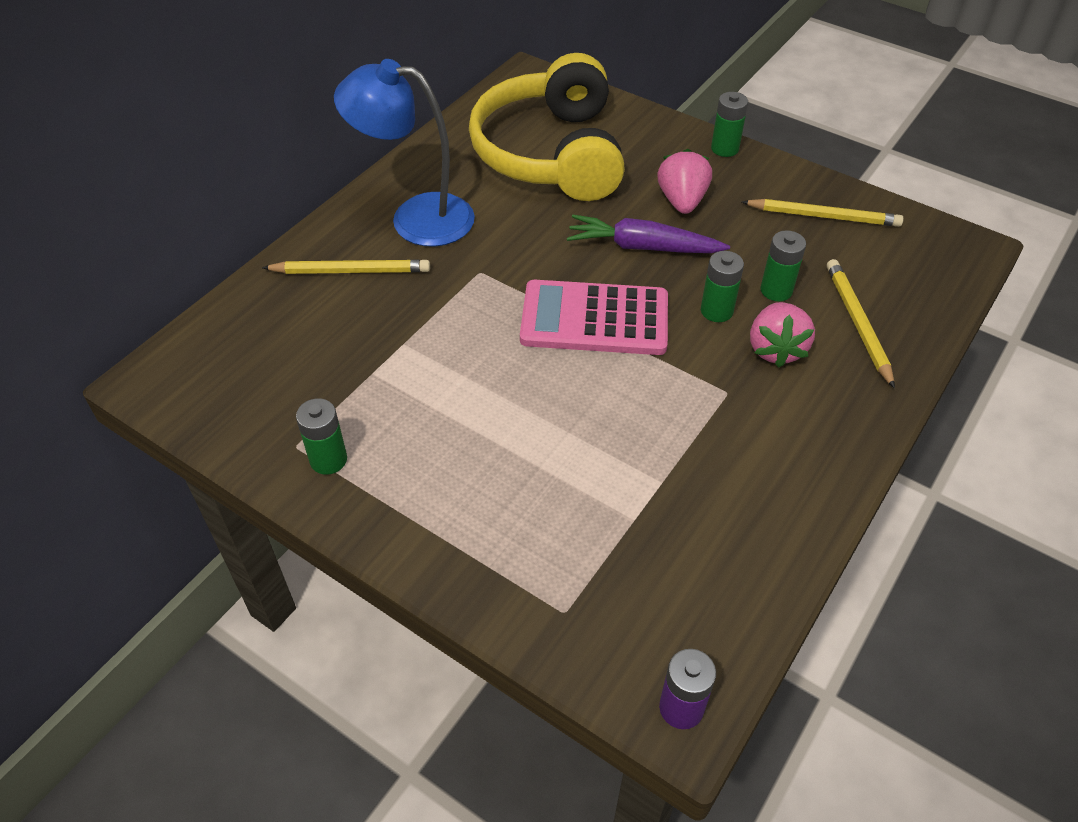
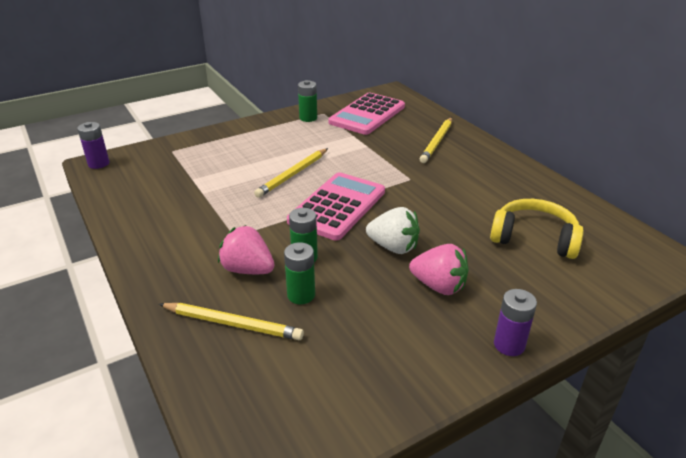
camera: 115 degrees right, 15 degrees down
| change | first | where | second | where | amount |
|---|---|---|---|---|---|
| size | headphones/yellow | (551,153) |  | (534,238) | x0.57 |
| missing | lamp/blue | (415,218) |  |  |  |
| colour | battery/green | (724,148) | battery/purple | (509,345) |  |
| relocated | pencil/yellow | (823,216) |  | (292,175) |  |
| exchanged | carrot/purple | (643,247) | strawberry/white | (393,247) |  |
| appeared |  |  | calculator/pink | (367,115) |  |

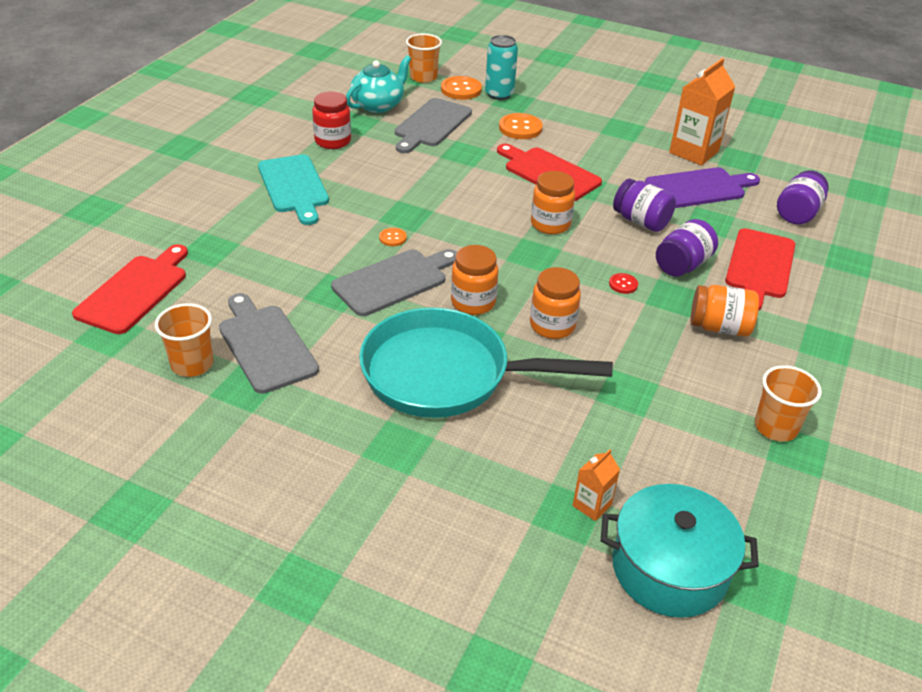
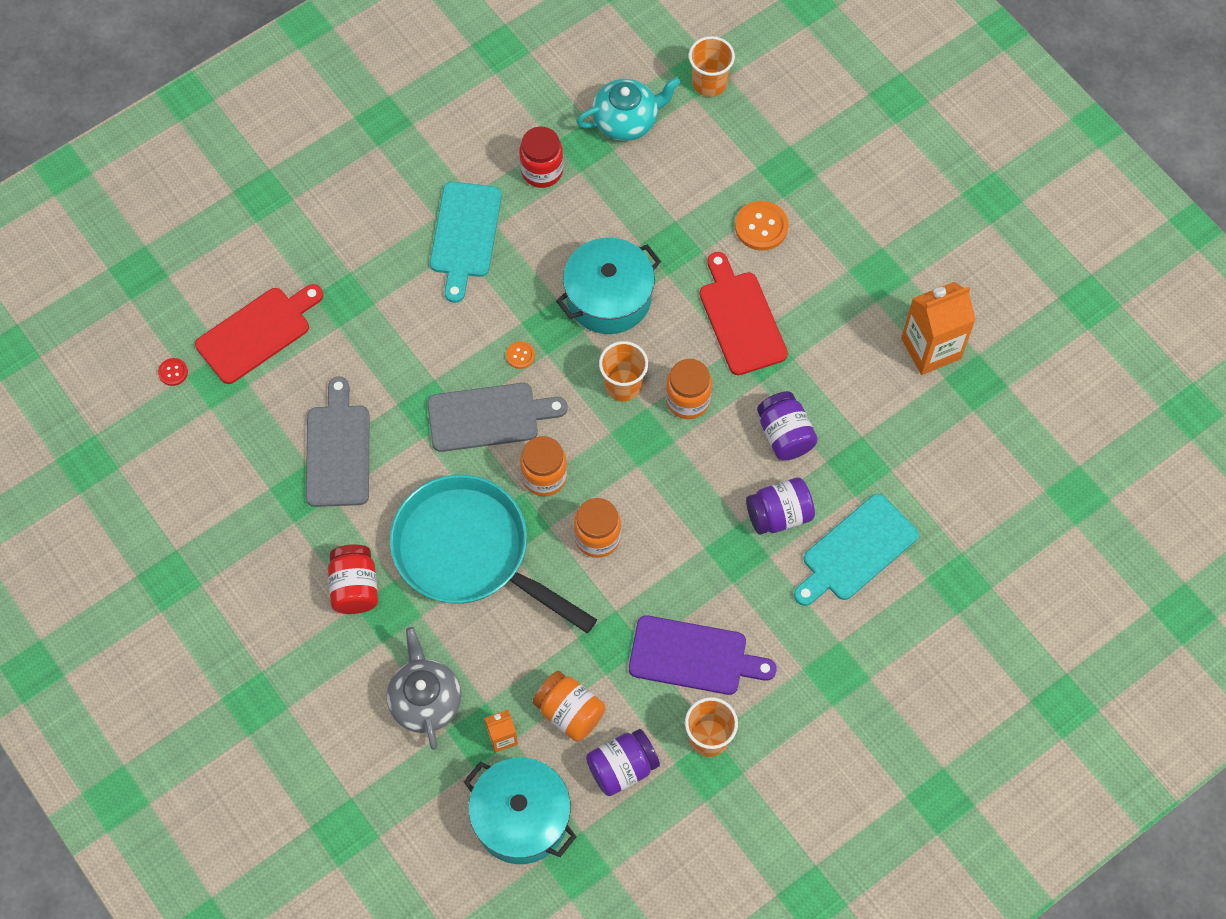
camera: 30 degrees right, 25 degrees up
| change | first | where | second | where | amount |
|---|---|---|---|---|---|
| missing | can/turquoise | (499,94) |  |  |  |
| missing | button/orange | (461,89) |  |  |  |
| missing | cutting board/grey | (431,125) |  |  |  |
| relocated | cutting board/purple | (698,188) |  | (693,656) |  |
| relocated | jar/purple | (797,213) |  | (622,768) |  |
| colour | cutting board/red | (759,266) | cutting board/turquoise | (856,551) |  |
| relocated | button/red | (623,284) |  | (173,372) |  |
| relocated | jar/orange | (719,327) |  | (569,712) |  |
| relocated | cup/orange | (192,364) |  | (623,385) |  |
| appeared |  |  | pot/turquoise | (608,297) |  |
| appeared |  |  | jar/red | (355,587) |  |
| appeared |  |  | teapot/grey | (425,700) |  |

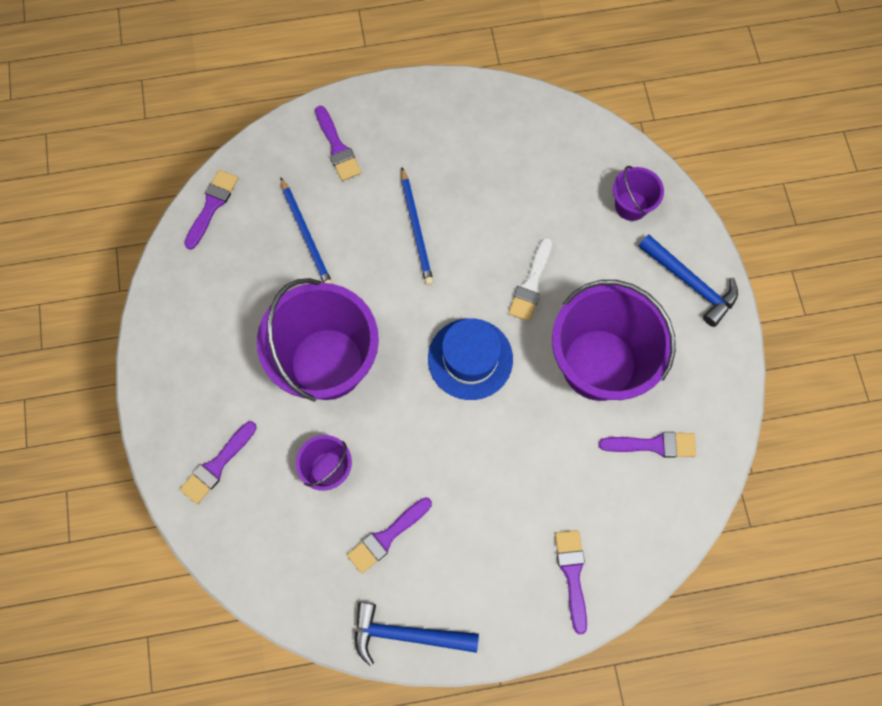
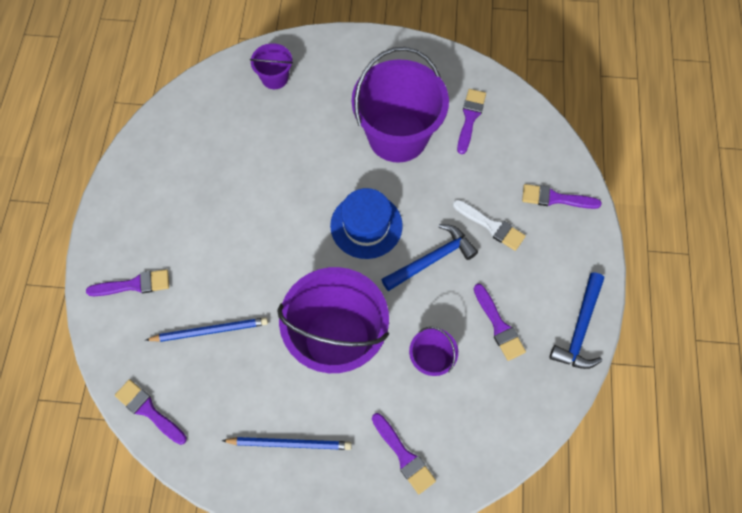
camera: 75 degrees left, 5 degrees down
| change | first | where | second | where | amount |
|---|---|---|---|---|---|
| relocated | pencil/blue | (416,229) |  | (290,443) |  |
| relocated | hammer/blue | (690,283) |  | (432,259) |  |
| relocated | brush/white | (531,284) |  | (491,226) |  |

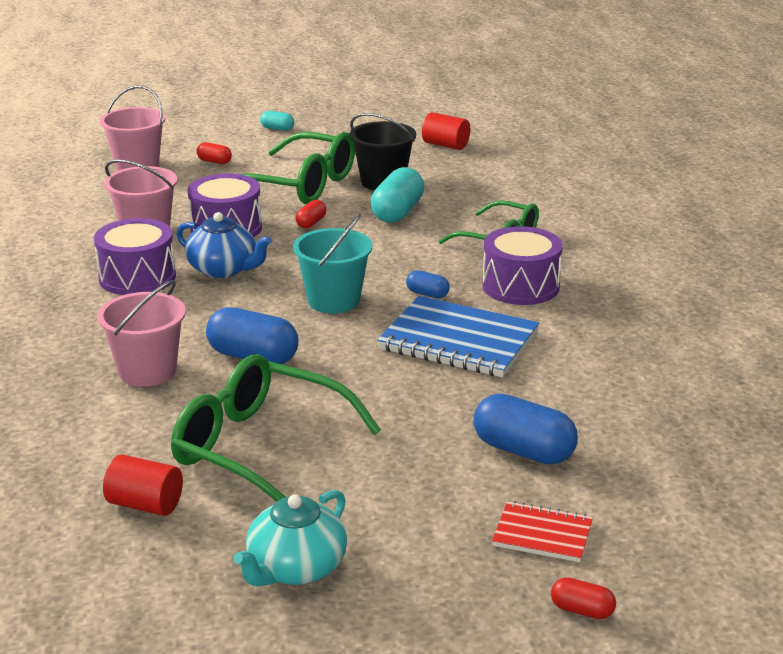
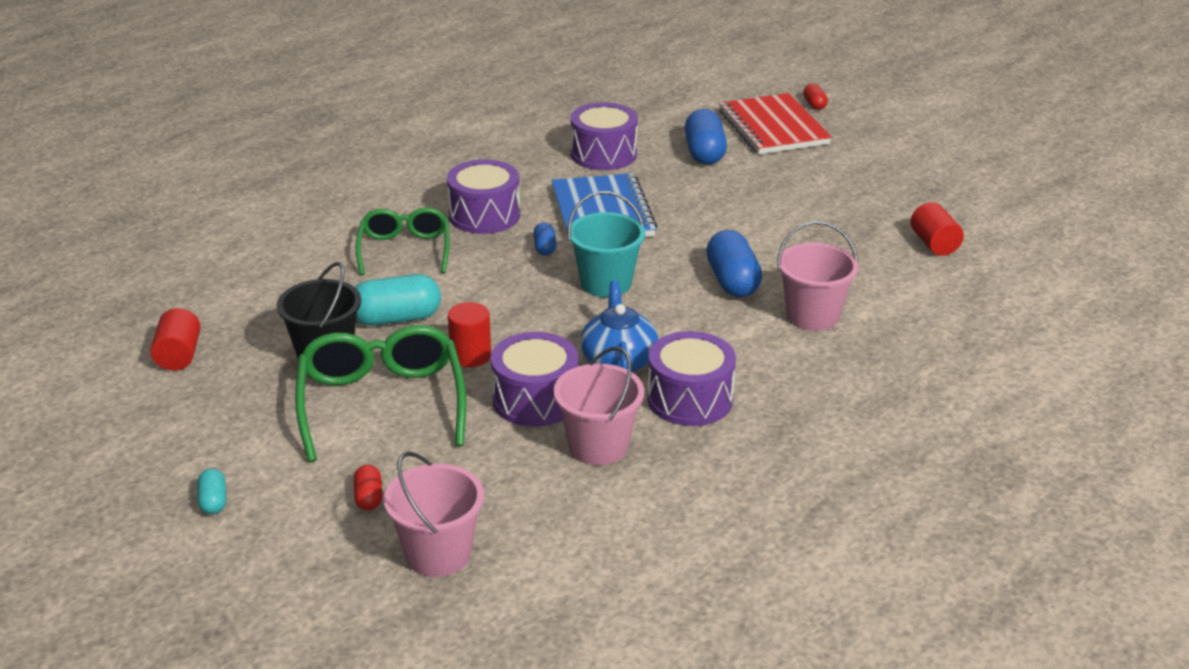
camera: 125 degrees left, 5 degrees up
| change | first | where | second | where | amount |
|---|---|---|---|---|---|
| exchanged | capsule/red | (311,223) | cylinder/red | (470,356) |  |
| missing | glasses/green | (259,448) |  |  |  |
| missing | teapot/turquoise | (295,568) |  |  |  |
| size | notebook/red | (542,534) |  | (773,128) | x1.87 |
| appeared |  |  | drum/purple | (603,154) |  |

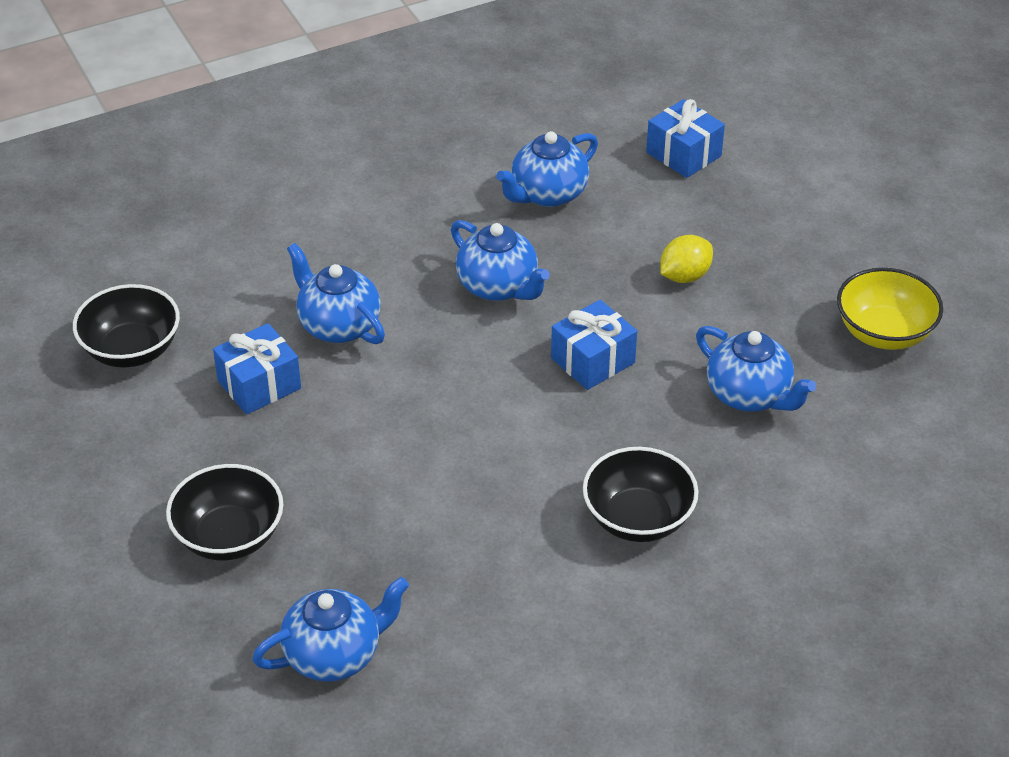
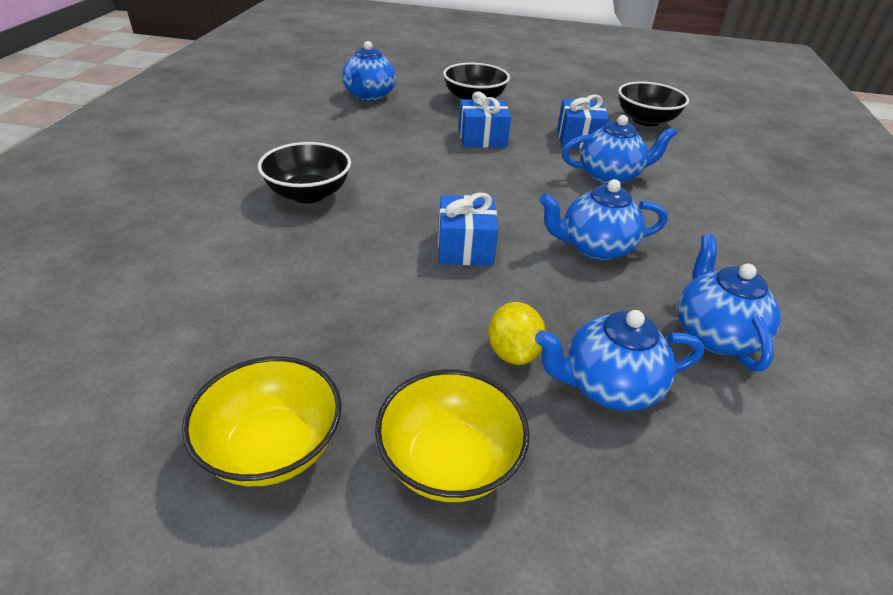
camera: 125 degrees right, 5 degrees down
| change | first | where | second | where | amount |
|---|---|---|---|---|---|
| relocated | gift/blue | (683,154) |  | (482,138) |  |
| relocated | teapot/blue | (749,395) |  | (608,386) |  |
| appeared |  |  | bowl/yellow | (449,461) |  |

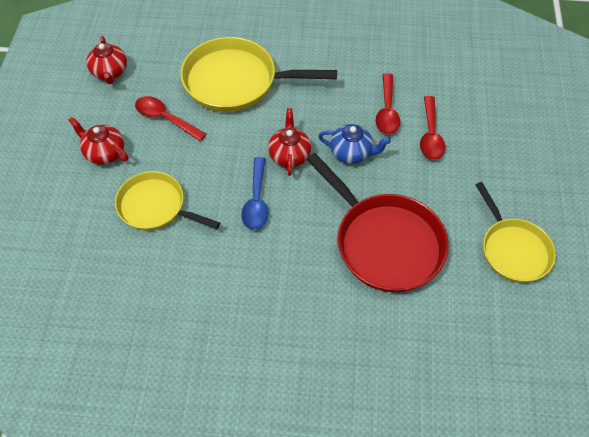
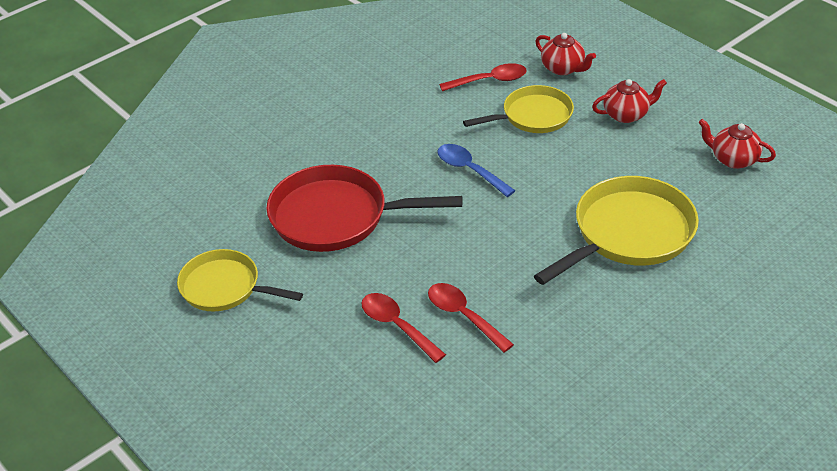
camera: 135 degrees right, 15 degrees down
| change | first | where | second | where | amount |
|---|---|---|---|---|---|
| relocated | spoon/red | (165,119) |  | (489,81) |  |
| relocated | teapot/red | (289,155) |  | (563,68) |  |
| missing | teapot/blue | (351,153) |  |  |  |

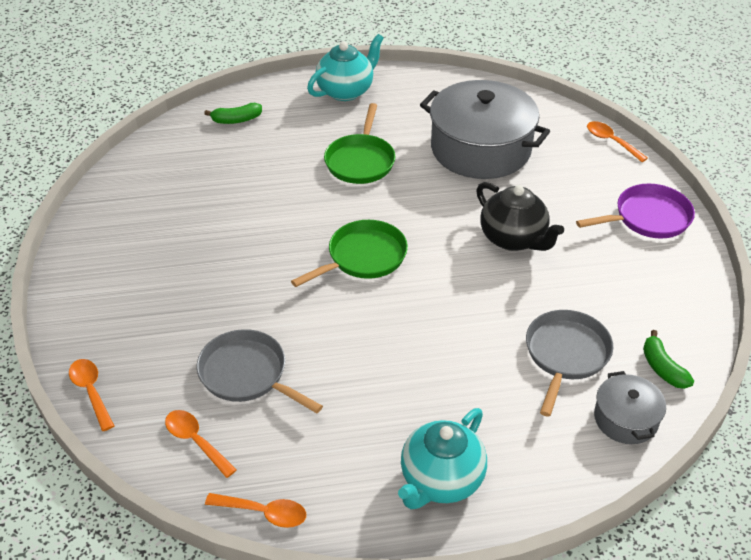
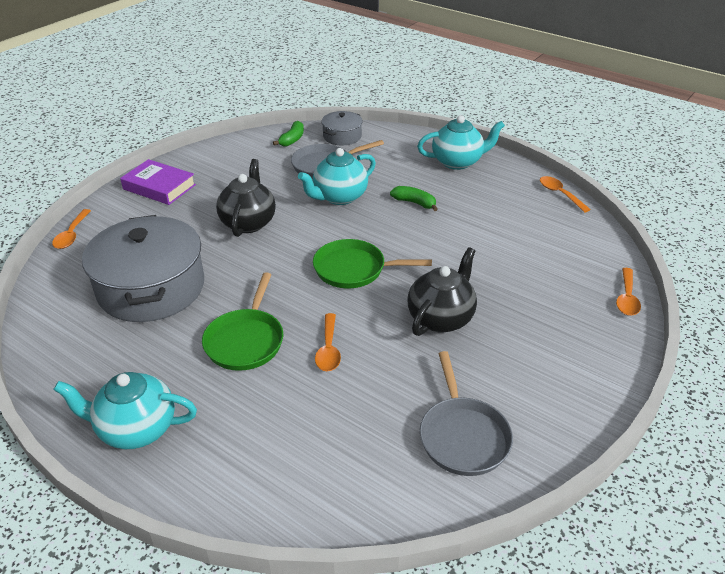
camera: 135 degrees left, 5 degrees down
| change | first | where | second | where | amount |
|---|---|---|---|---|---|
| relocated | banana/green | (236,120) |  | (414,203) |  |
| spun | pan/green | (360,161) |  | (246,340) | 135 degrees clockwise |
| exchanged | pan/purple | (648,218) | book/purple | (159,187) |  |
| relocated | pan/grey | (247,374) |  | (463,436) |  |
| relocated | spoon/orange | (196,441) |  | (328,349) |  |
| appeared |  |  | teapot/turquoise | (339,197) |  |
| appeared |  |  | teapot/black | (441,318) |  |

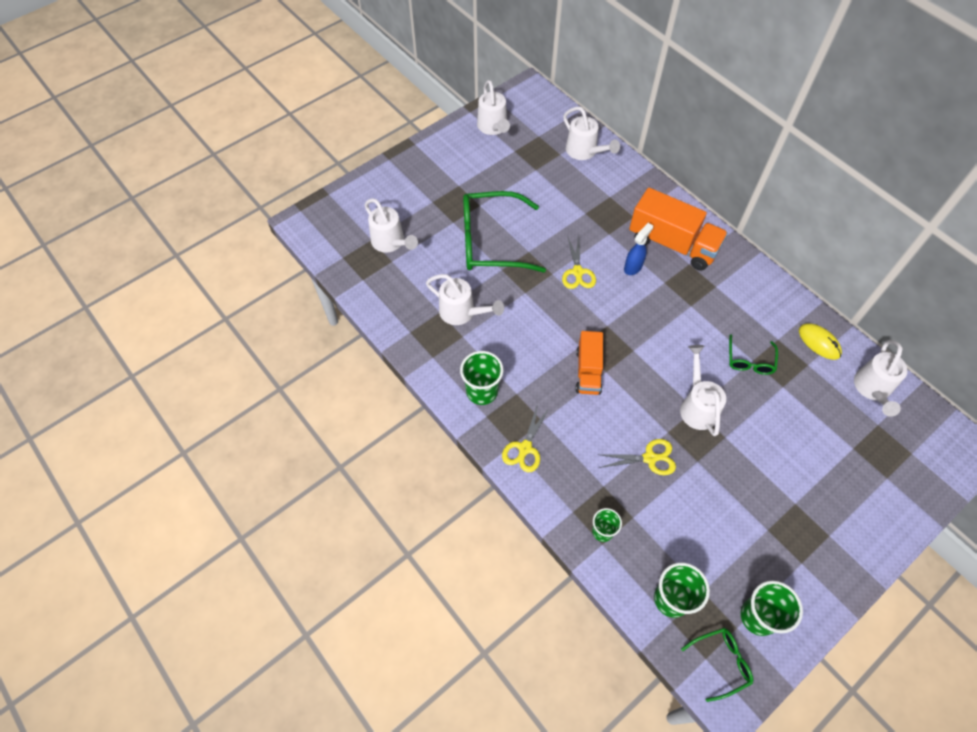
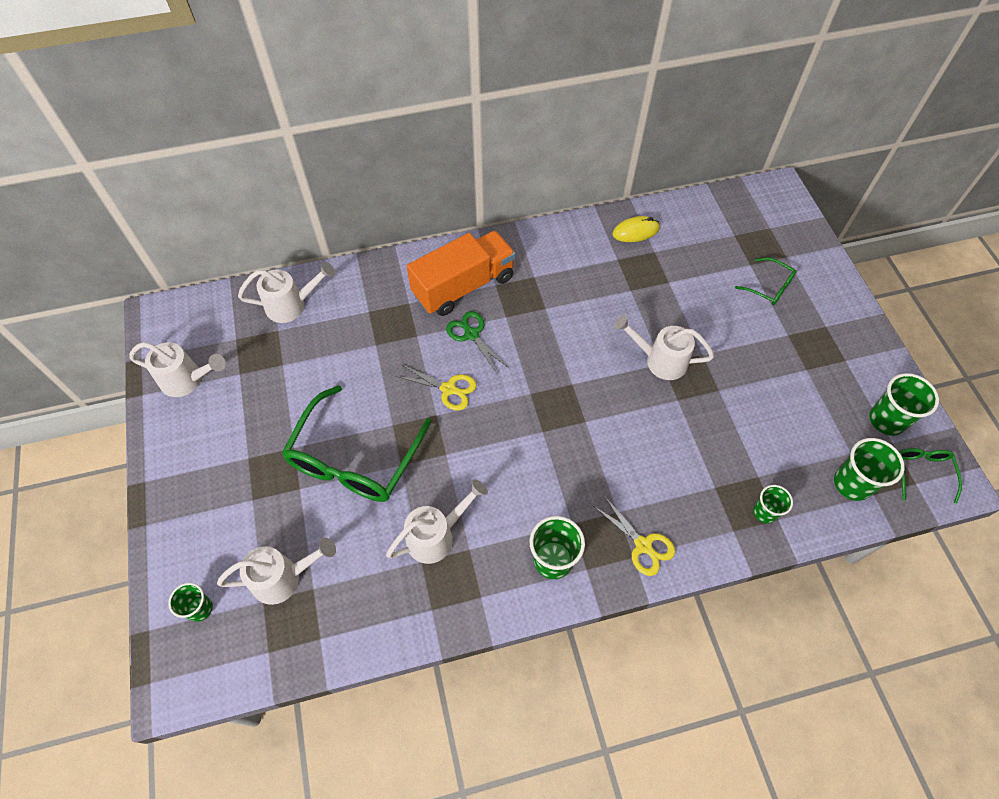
camera: 65 degrees left, 0 degrees up
| change | first | where | second | where | amount |
|---|---|---|---|---|---|
| exchanged | spray bottle/blue | (633,267) | scissors/green | (471,334) |  |
| missing | truck/orange | (588,371) |  |  |  |
| relocated | glasses/green | (749,361) |  | (769,287) |  |
| missing | watering can/white | (872,389) |  |  |  |
| missing | scissors/yellow | (650,458) |  |  |  |
| appeared |  |  | cup/green | (200,608) |  |

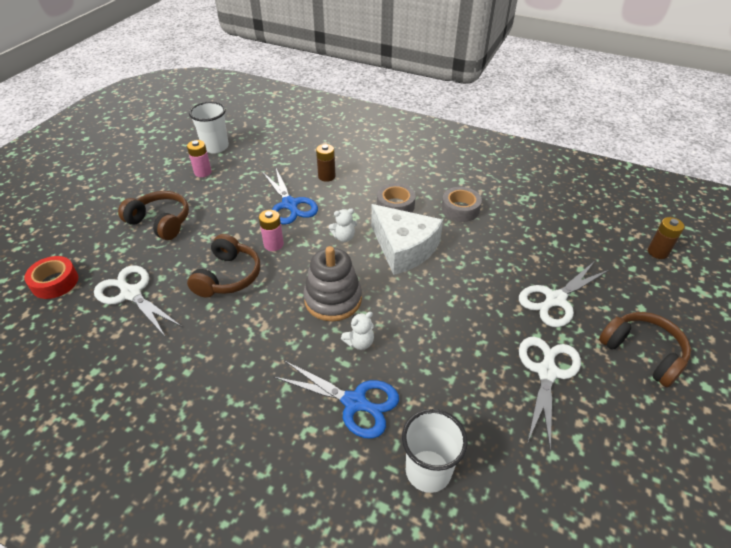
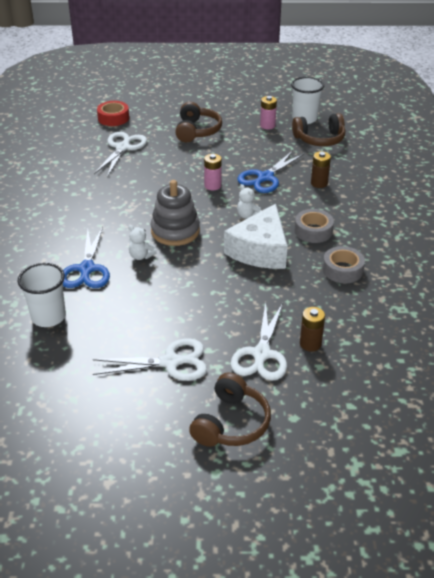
camera: 65 degrees right, 5 degrees down
| change | first | where | second | where | amount |
|---|---|---|---|---|---|
| relocated | battery/brown | (657,252) |  | (310,344) |  |
| relocated | headphones/brown | (228,276) |  | (319,139) |  |
| spun | scissors/white | (555,300) |  | (261,354) | 105 degrees counterclockwise |

